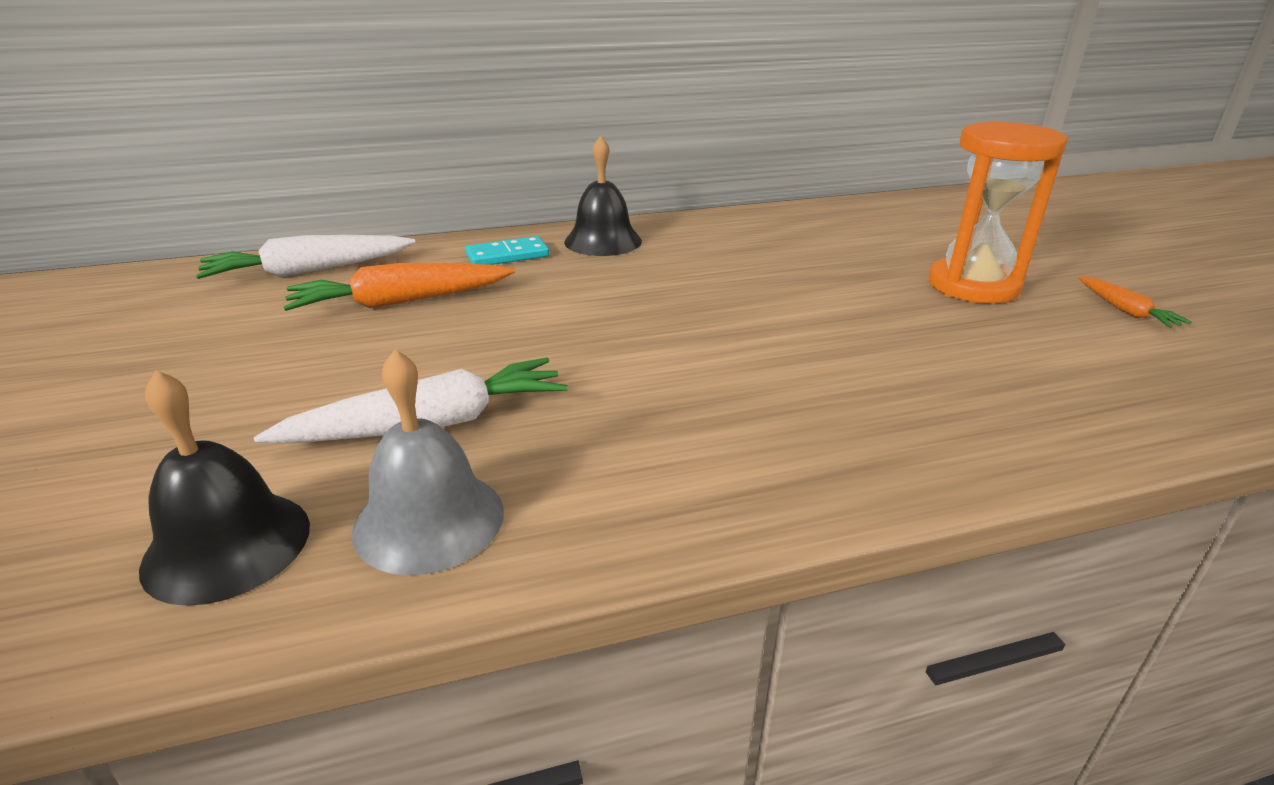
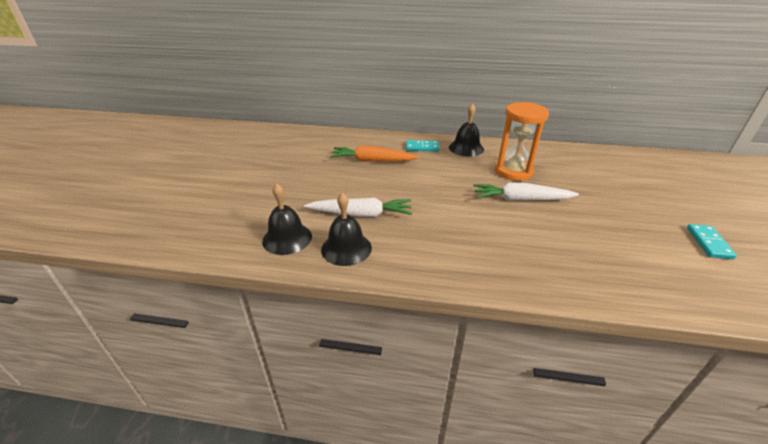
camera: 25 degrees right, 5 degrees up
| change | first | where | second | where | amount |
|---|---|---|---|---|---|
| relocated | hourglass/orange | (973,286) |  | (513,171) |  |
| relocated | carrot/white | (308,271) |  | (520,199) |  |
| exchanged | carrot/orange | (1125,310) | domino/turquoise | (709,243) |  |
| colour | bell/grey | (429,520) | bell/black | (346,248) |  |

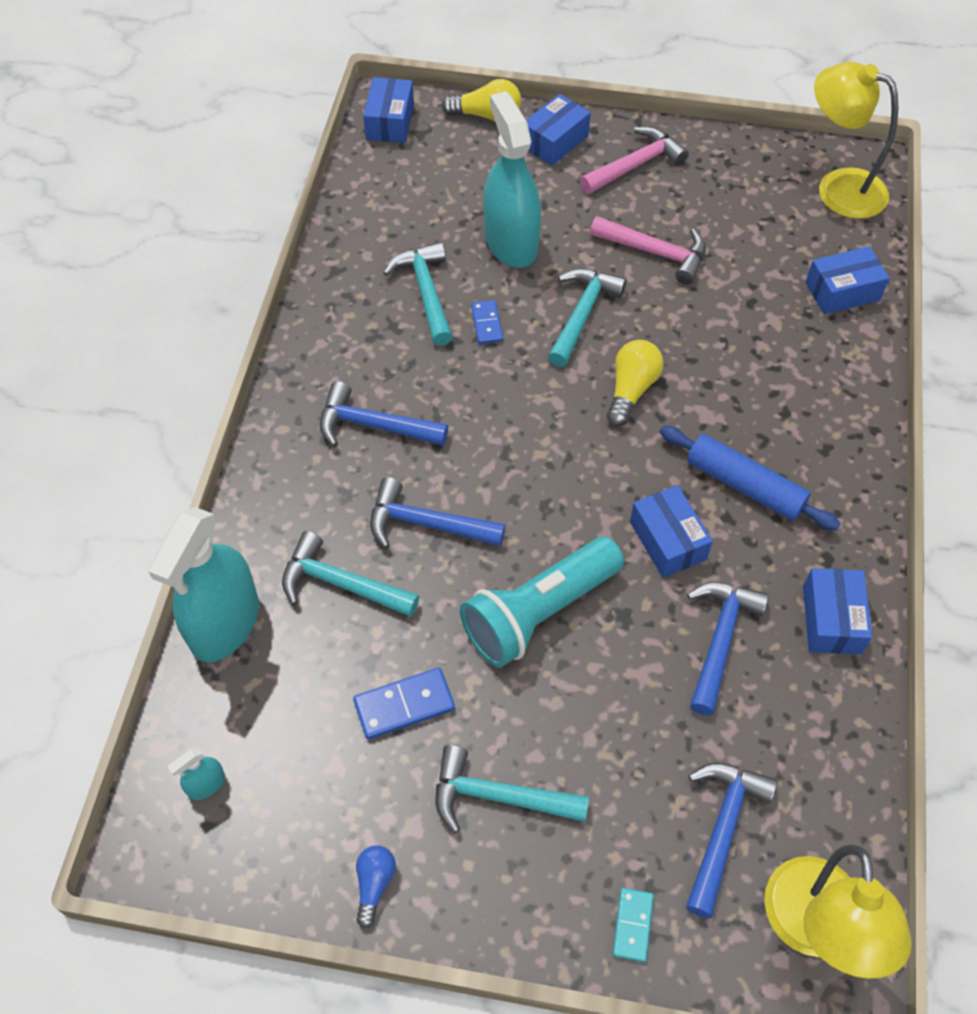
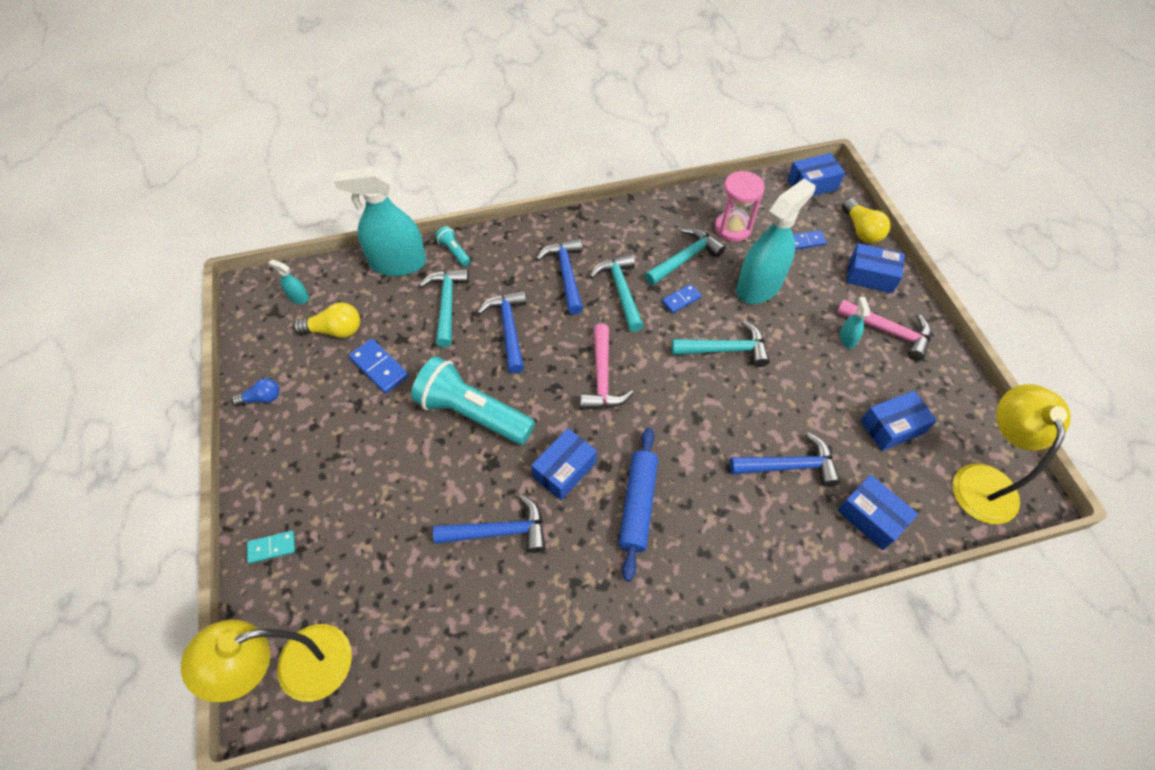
camera: 65 degrees right, 0 degrees up
| change | first | where | second | where | amount |
|---|---|---|---|---|---|
| relocated | hammer/pink | (655,253) |  | (602,377) |  |
| relocated | light bulb/yellow | (631,390) |  | (335,330) |  |
| relocated | box/blue | (831,620) |  | (892,427) |  |
| relocated | hammer/turquoise | (498,796) |  | (621,291) |  |
| relocated | hammer/blue | (722,829) |  | (789,466) |  |
| appeared |  |  | hourglass/pink | (732,228) |  |
| appeared |  |  | flashlight/turquoise | (454,252) |  |
| appeared |  |  | domino/blue | (806,241) |  |
| appeared |  |  | spray bottle/turquoise | (847,338) |  |

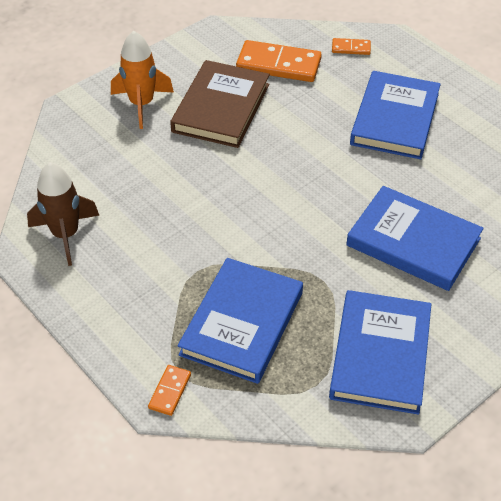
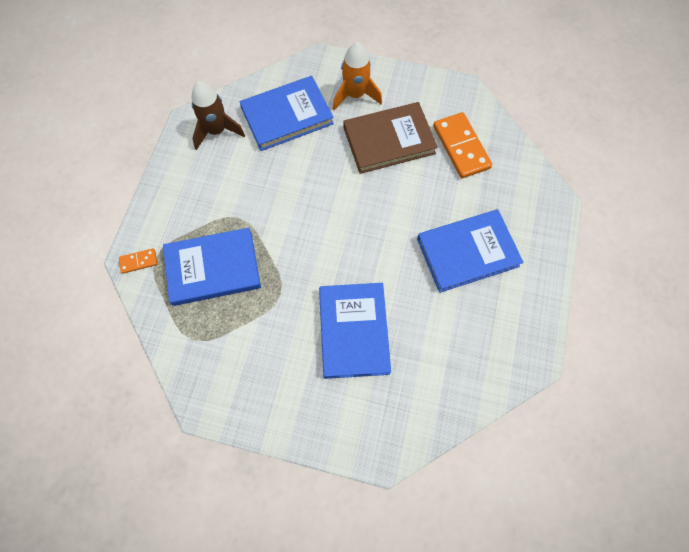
camera: 55 degrees right, 20 degrees up
| change | first | where | second | where | amount |
|---|---|---|---|---|---|
| missing | domino/orange | (351,48) |  |  |  |
| relocated | book/blue | (380,355) |  | (287,116) |  |

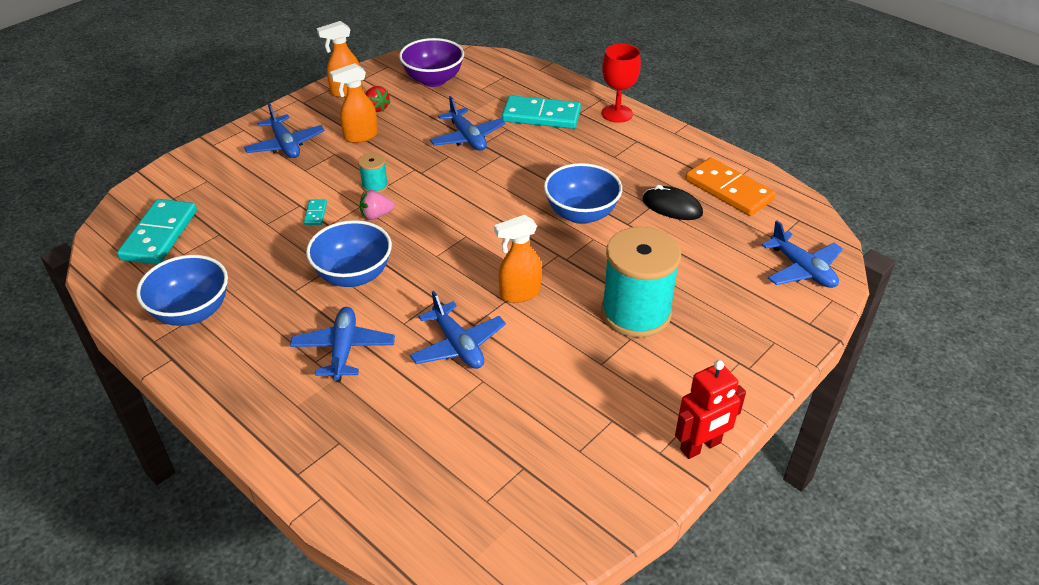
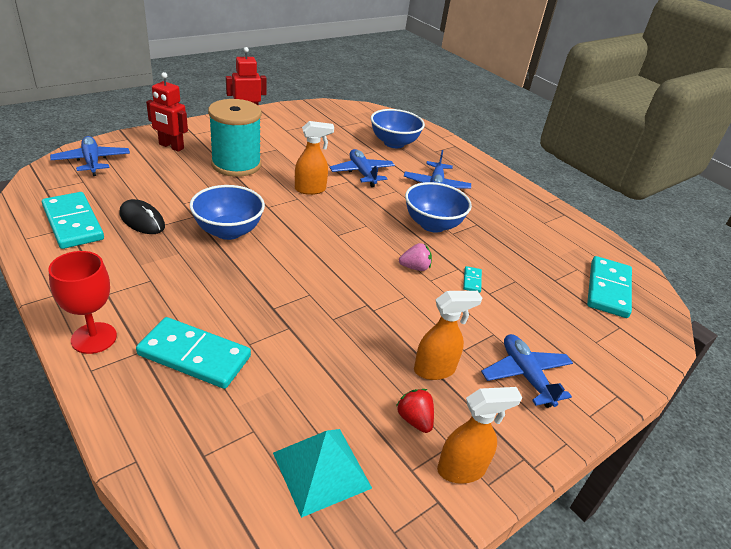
camera: 175 degrees left, 5 degrees down
| change | first | where | second | where | amount |
|---|---|---|---|---|---|
| exchanged | bowl/purple | (433,80) | pyramid/turquoise | (321,470) |  |
| missing | plane/blue | (467,138) |  |  |  |
| missing | spool/turquoise | (375,186) |  |  |  |
| colour | domino/orange | (729,190) | domino/turquoise | (73,223) |  |
| relocated | bowl/blue | (192,312) |  | (394,143) |  |
| appeared |  |  | robot/red | (171,146) |  |

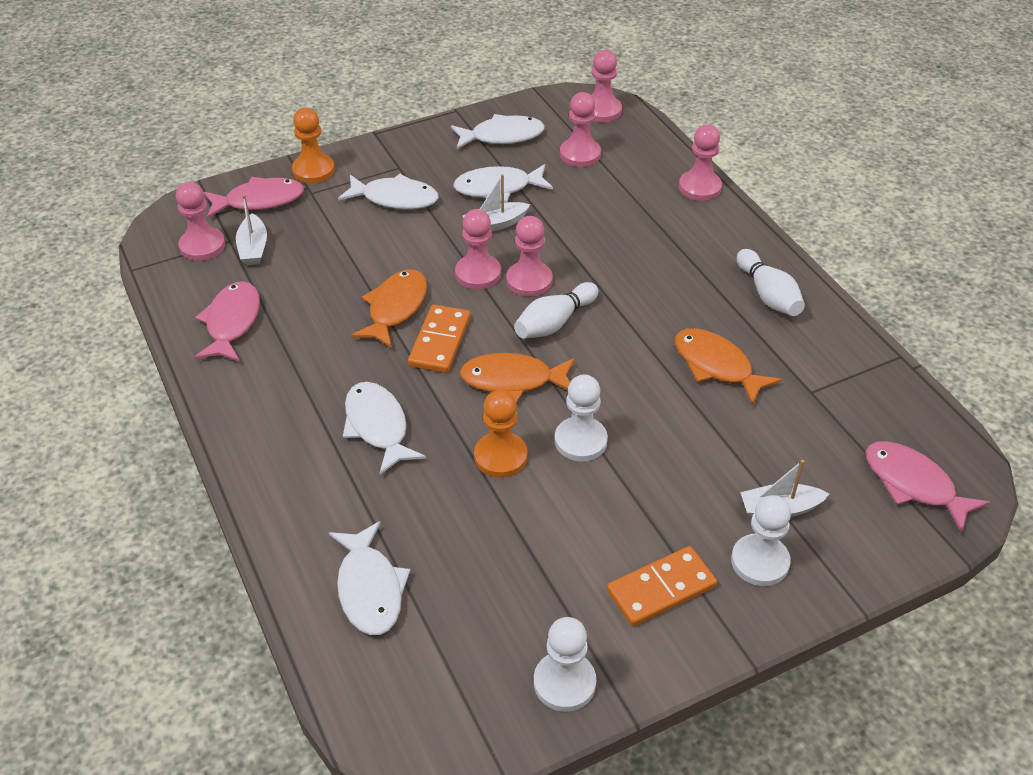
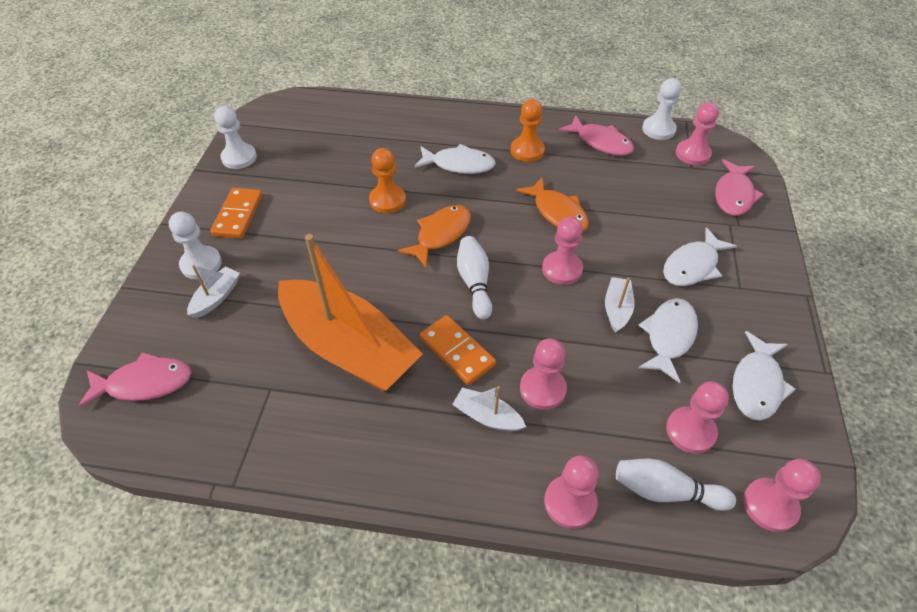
camera: 125 degrees right, 5 degrees up
| change | first | where | second | where | amount |
|---|---|---|---|---|---|
| relocated | pawn/orange | (313,170) |  | (527,151) |  |
| relocated | boat/white | (253,248) |  | (487,416) |  |
| relocated | pawn/pink | (529,281) |  | (542,389) |  |
| relocated | bowling pin/white | (768,295) |  | (665,491) |  |
| relocated | domino/orange | (439,341) |  | (457,351) |  |
| exchanged | fish/orange | (716,366) | boat/orange | (349,348) |  |
| relocated | pawn/white | (580,441) |  | (658,129) |  |
| missing | fish/white | (370,588) |  |  |  |

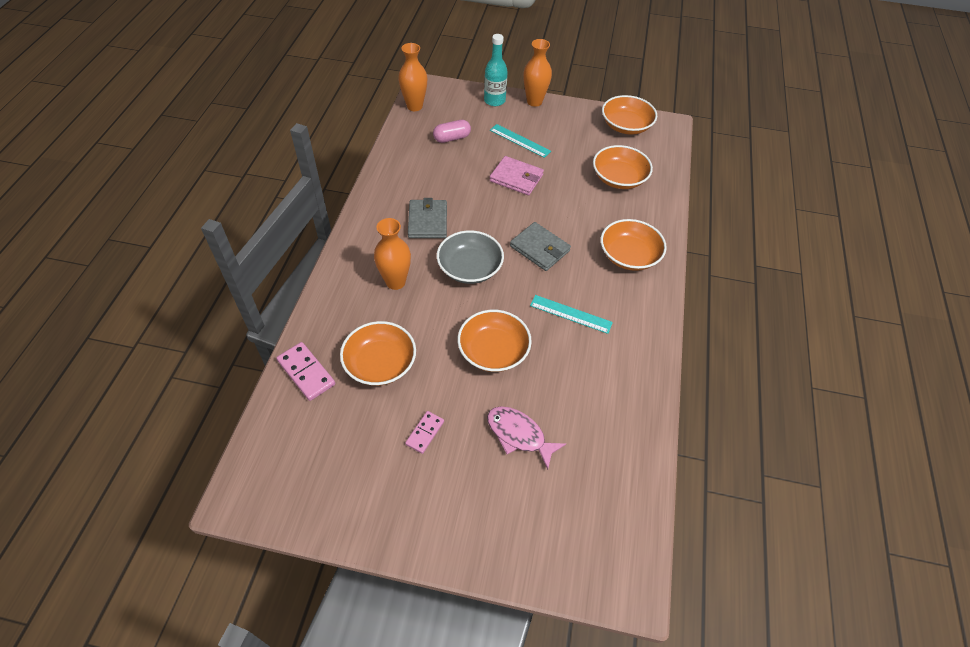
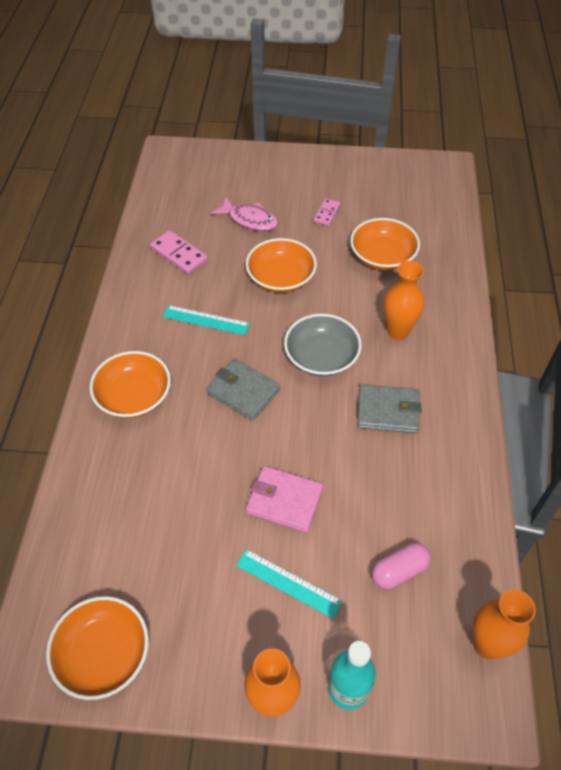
camera: 175 degrees right, 0 degrees up
| change | first | where | second | where | amount |
|---|---|---|---|---|---|
| missing | bowl/orange | (619,178) |  |  |  |
| spun | wallet/grey | (428,221) |  | (388,411) | 75 degrees counterclockwise |
| relocated | domino/pink | (306,372) |  | (179,254) |  |

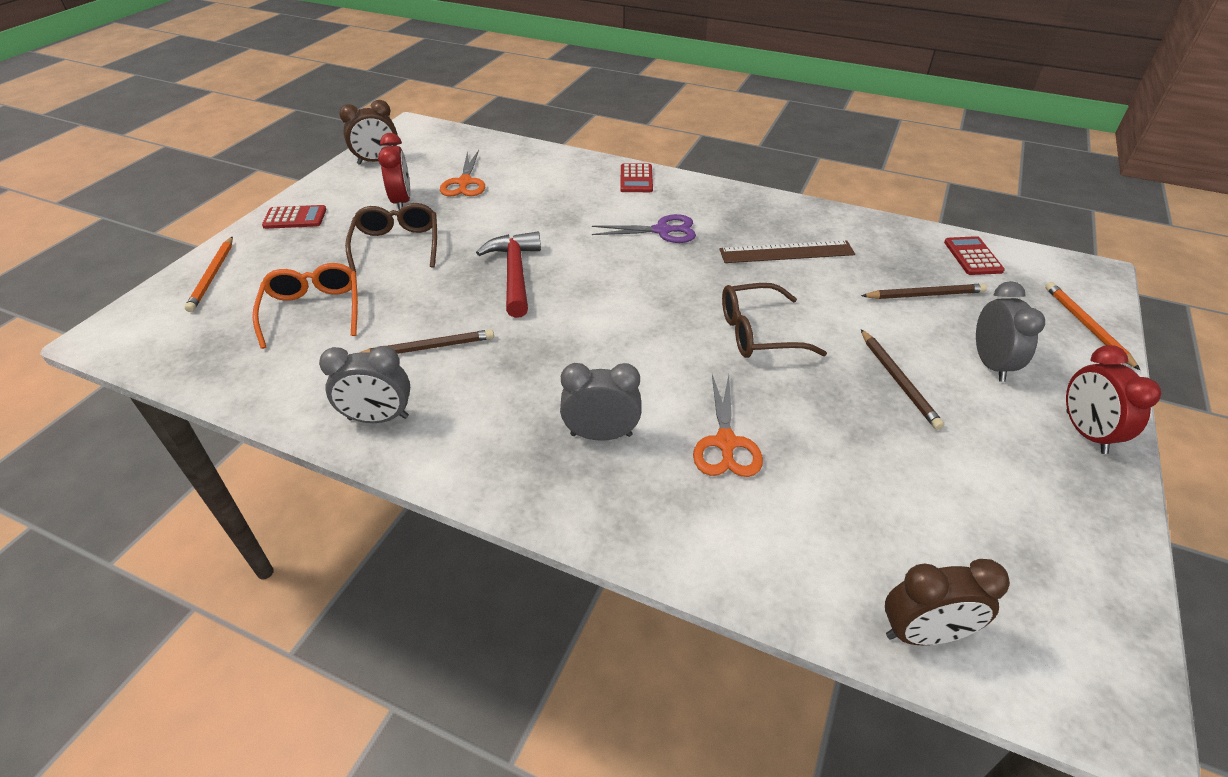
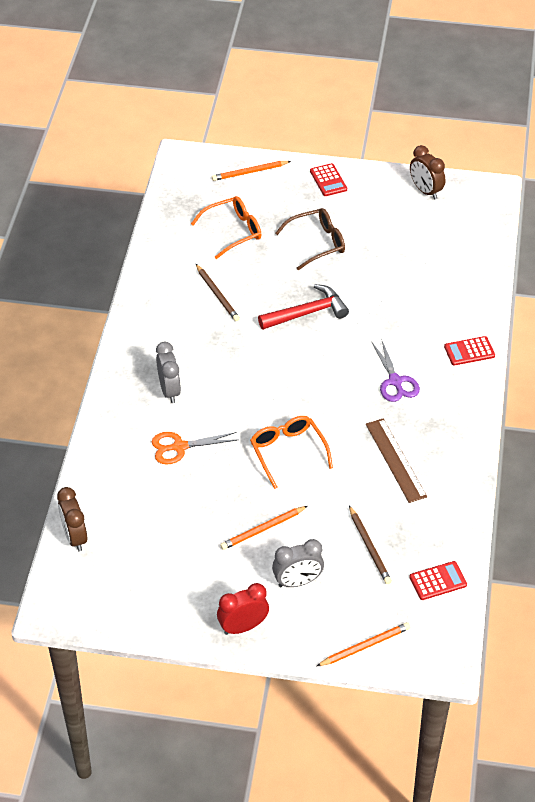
camera: 75 degrees right, 5 degrees up
| change | first | where | second | where | amount |
|---|---|---|---|---|---|
| missing | clock/red | (402,201) |  |  |  |
| missing | scissors/orange | (464,182) |  |  |  |
| colour | glasses/brown | (758,333) | glasses/orange | (288,452) |  |
| colour | pencil/brown | (898,380) | pencil/orange | (263,529) |  |
| missing | clock/grey | (378,418) |  |  |  |

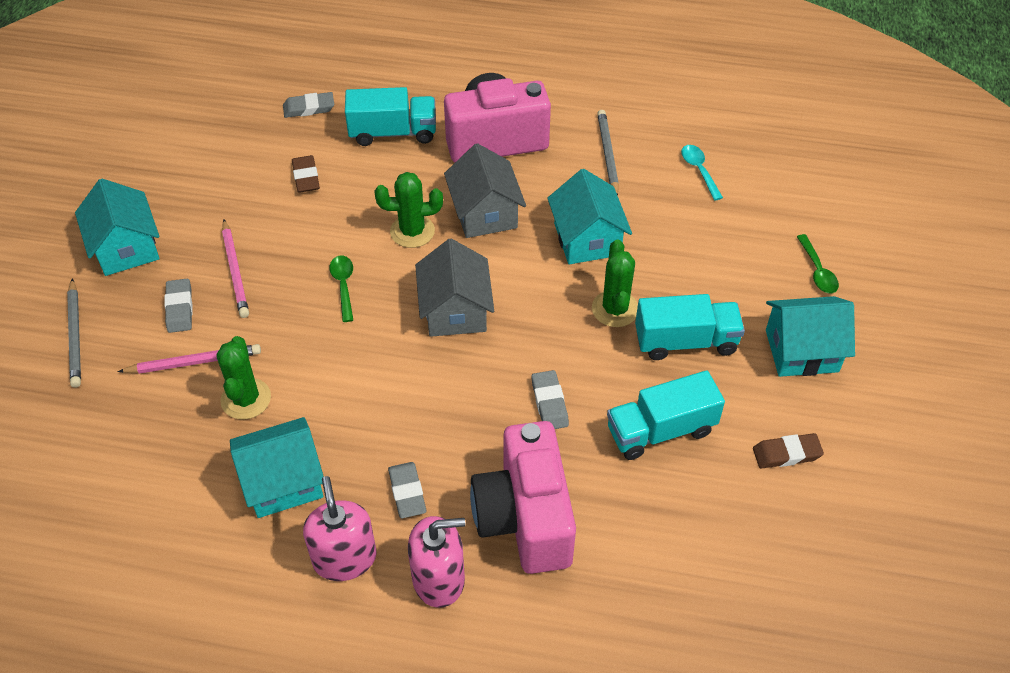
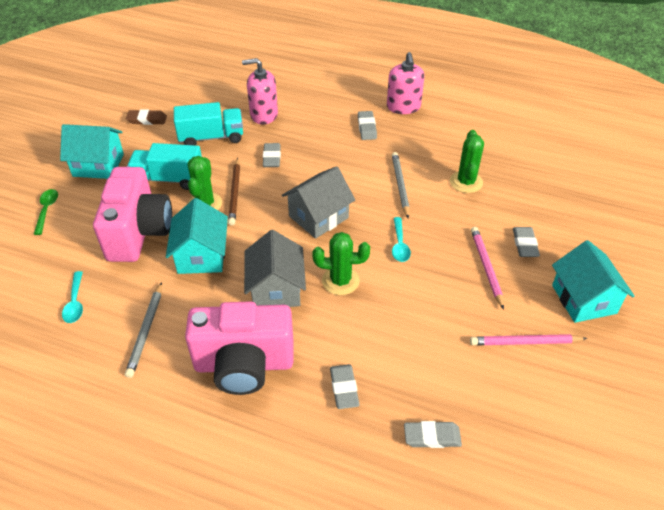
camera: 170 degrees left, 5 degrees down
| change | first | where | second | where | amount |
|---|---|---|---|---|---|
| exchanged | truck/turquoise | (393,132) | eraser/grey | (344,388) |  |
| missing | eraser/brown | (306,177) |  |  |  |
| spun | house/grey | (455,310) |  | (318,217) | 45 degrees clockwise |
| colour | spoon/green | (343,286) | spoon/turquoise | (399,245) |  |
| relocated | pencil/grey | (75,335) |  | (400,185) |  |
| relocated | pencil/pink | (194,362) |  | (525,342) |  |
| missing | house/turquoise | (283,482) |  |  |  |
| relocated | camera/pink | (525,518) |  | (139,232) |  |
| relocated | soap dispenser/pink | (439,579) |  | (264,115) |  |
| appeared |  |  | pencil/brown | (235,193) |  |

